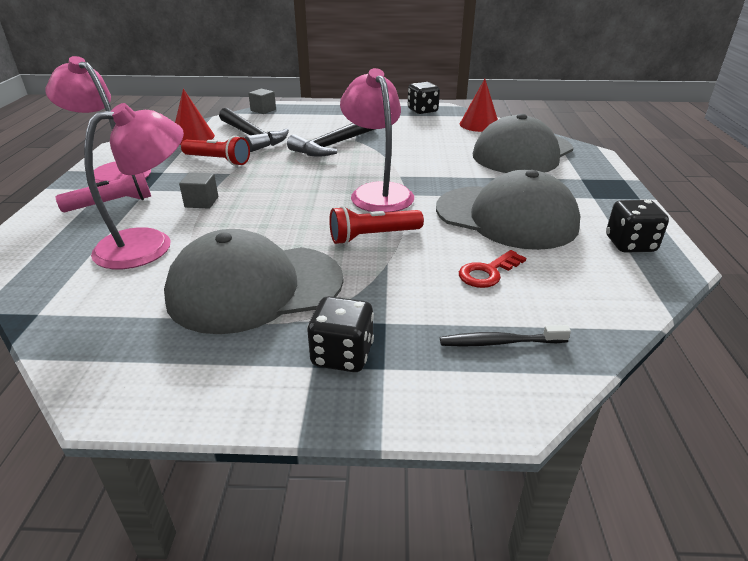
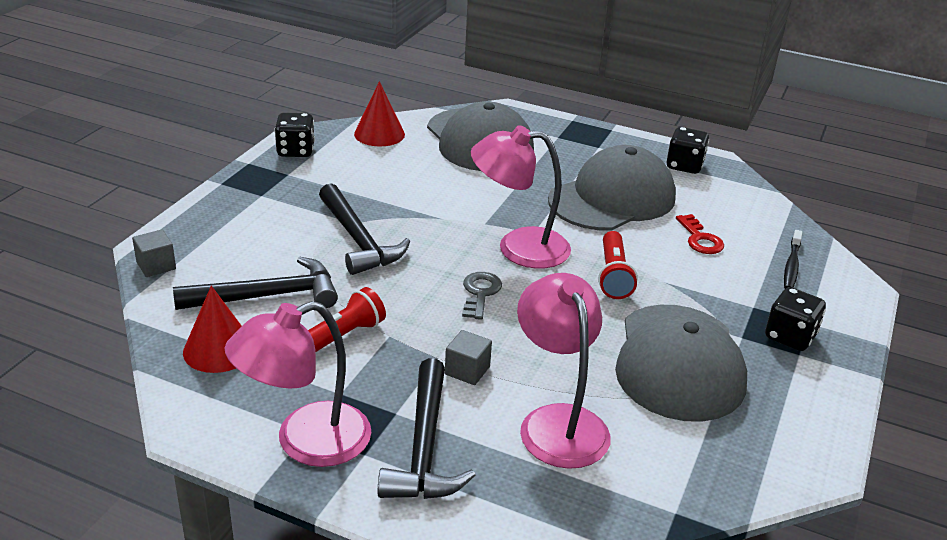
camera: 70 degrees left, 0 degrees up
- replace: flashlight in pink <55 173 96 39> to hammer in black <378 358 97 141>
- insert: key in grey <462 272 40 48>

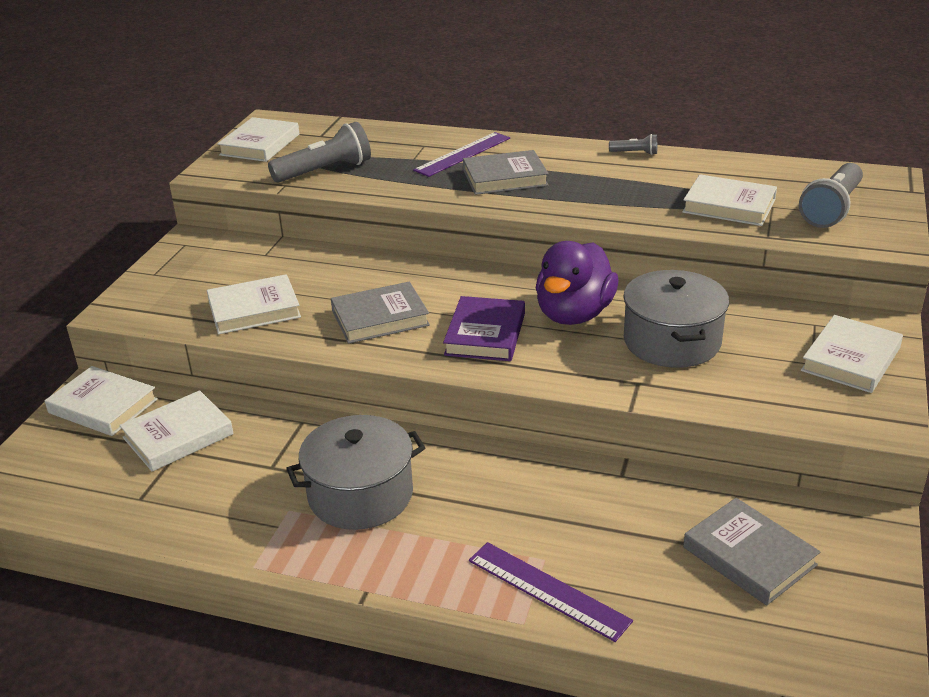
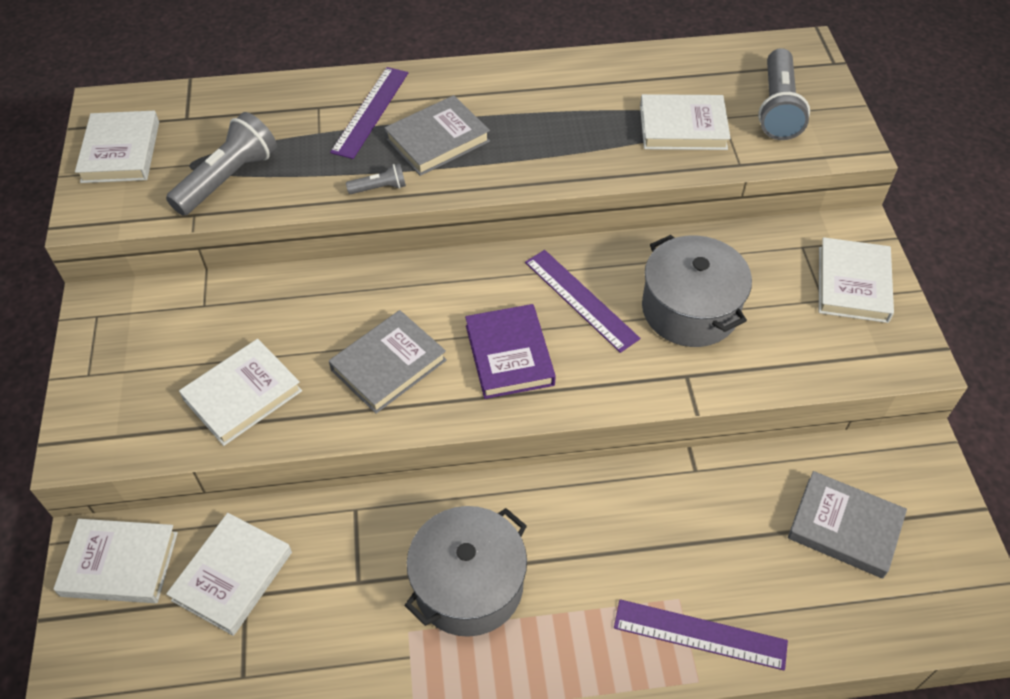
camera: 25 degrees left, 20 degrees up
- replace: duck in purple <536 241 83 84> to ruler in purple <525 250 116 103>
- move: flashlight in grey <609 134 48 21> to <346 164 60 30>

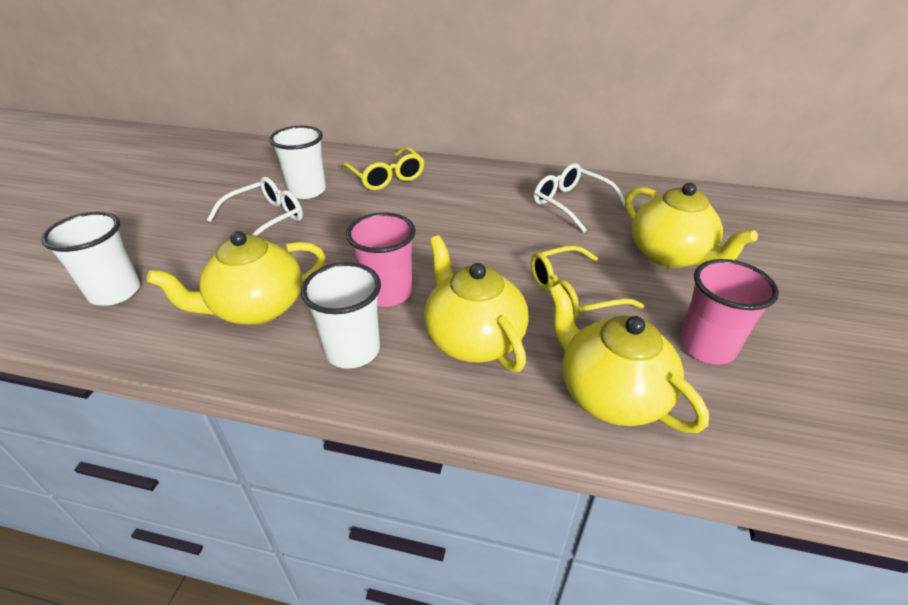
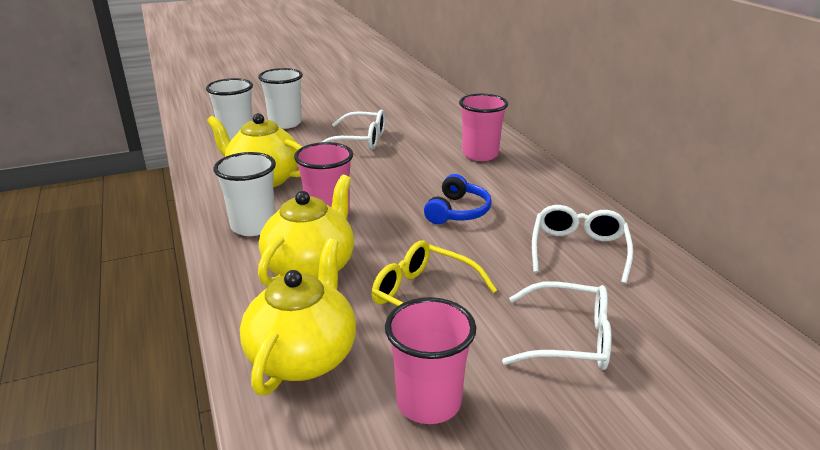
camera: 55 degrees right, 10 degrees down
- move: cup in white <269 126 57 73> to <258 68 45 61>
- replace: glasses in yellow <341 147 83 43> to cup in pink <459 94 49 67>
- replace: teapot in yellow <625 183 133 85> to glasses in white <502 281 109 89>
- insert: headphones in blue <424 174 68 50>

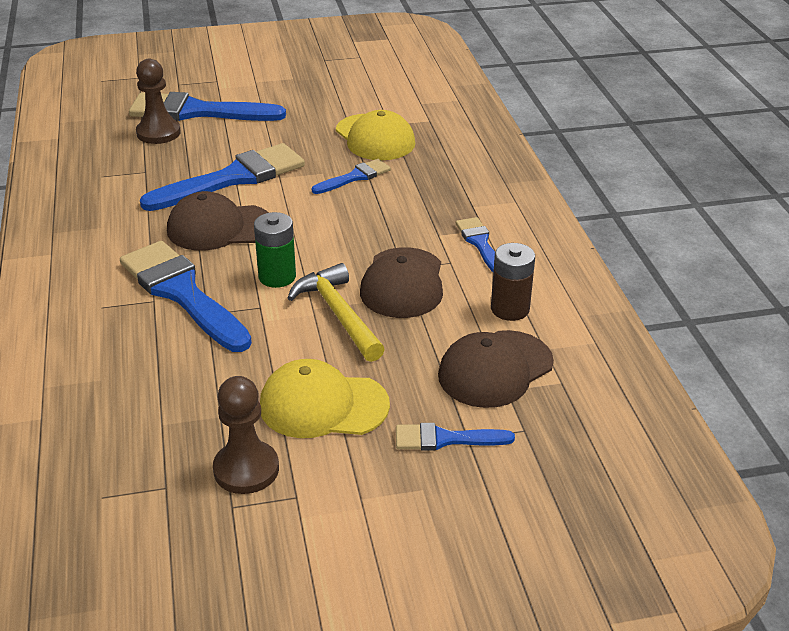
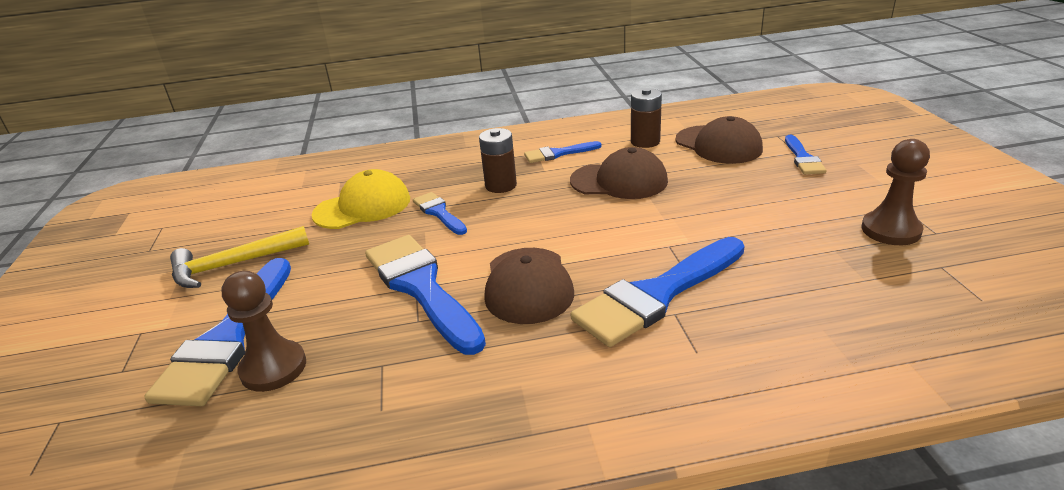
camera: 85 degrees left, 5 degrees down
- delete: battery in green <254 212 42 76>
- delete: cap in yellow <260 359 130 79>
- move: hammer in yellow <288 263 97 99> to <170 226 139 62>
- insert: battery in brown <479 128 38 65>

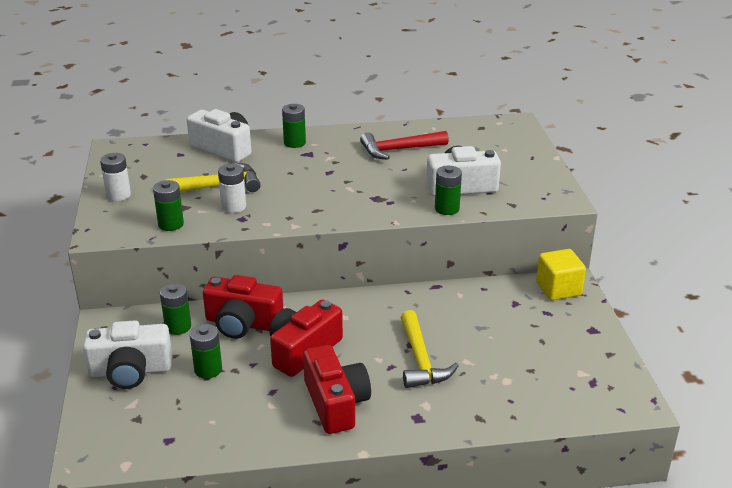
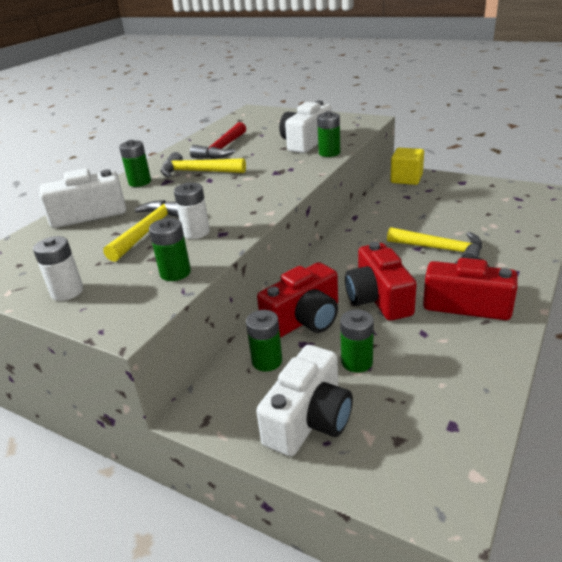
camera: 50 degrees left, 0 degrees up
- insert: hammer in yellow <161 152 85 25>

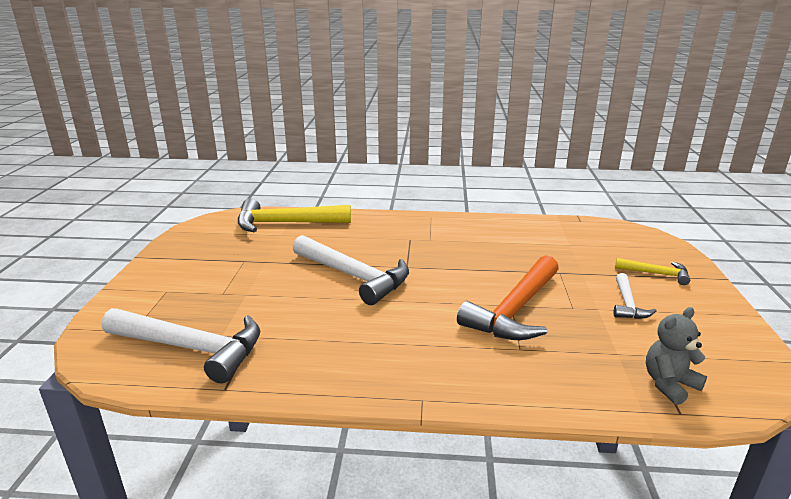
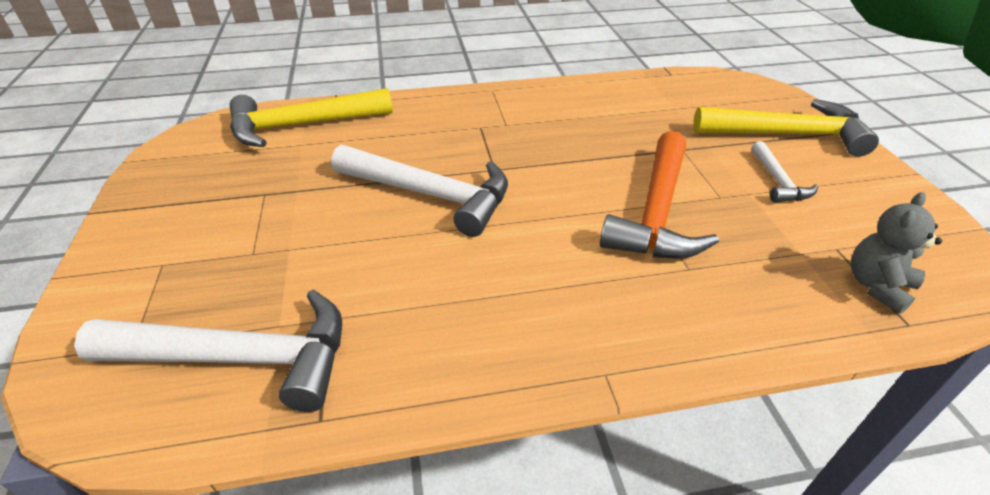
camera: 15 degrees left, 15 degrees up
- resize: hammer in yellow <615 258 75 27> = <693 99 186 58> x1.97

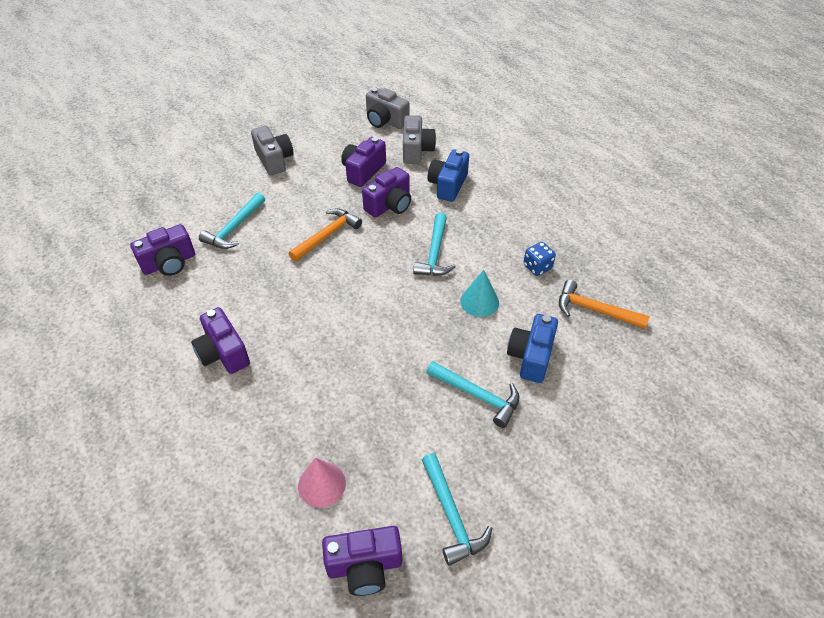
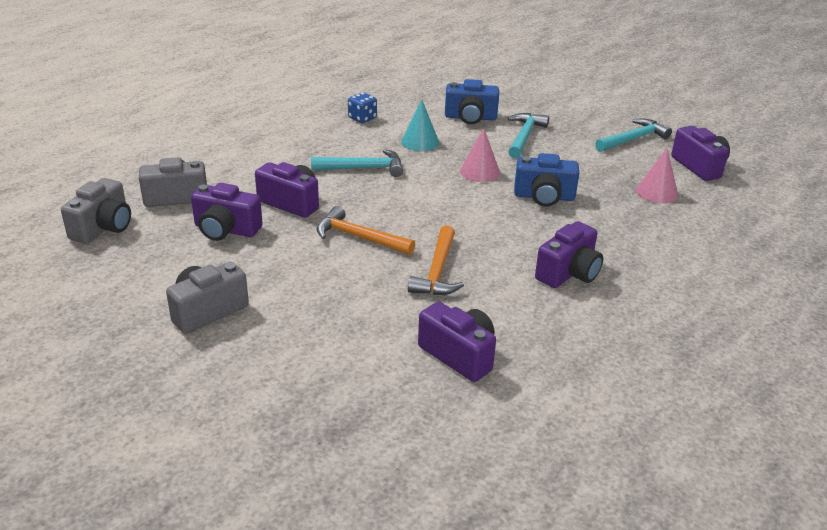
camera: 105 degrees left, 15 degrees down
- delete: hammer in turquoise <199 193 66 56>
- move: camera in blue <428 149 41 53> to <514 153 65 54>
- move: hammer in orange <559 280 91 49> to <408 225 56 70>
- insert: cone in pink <460 128 40 54>

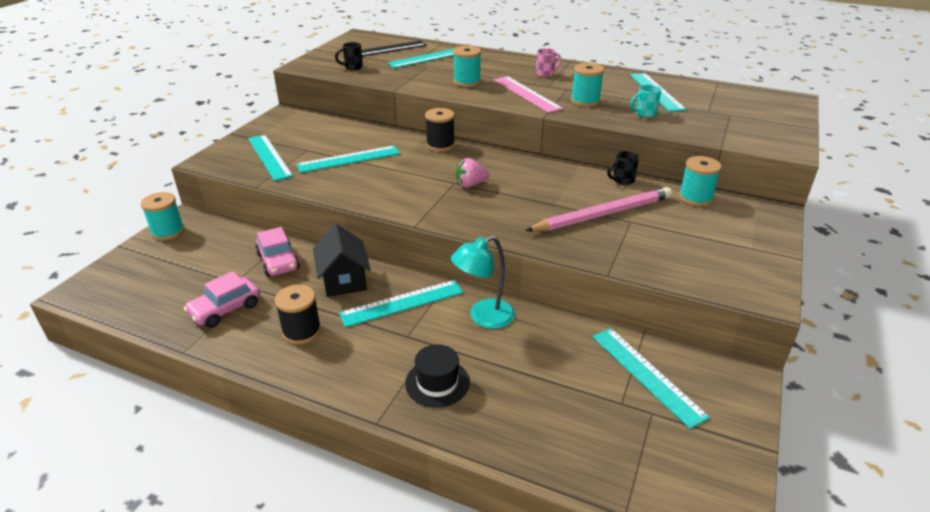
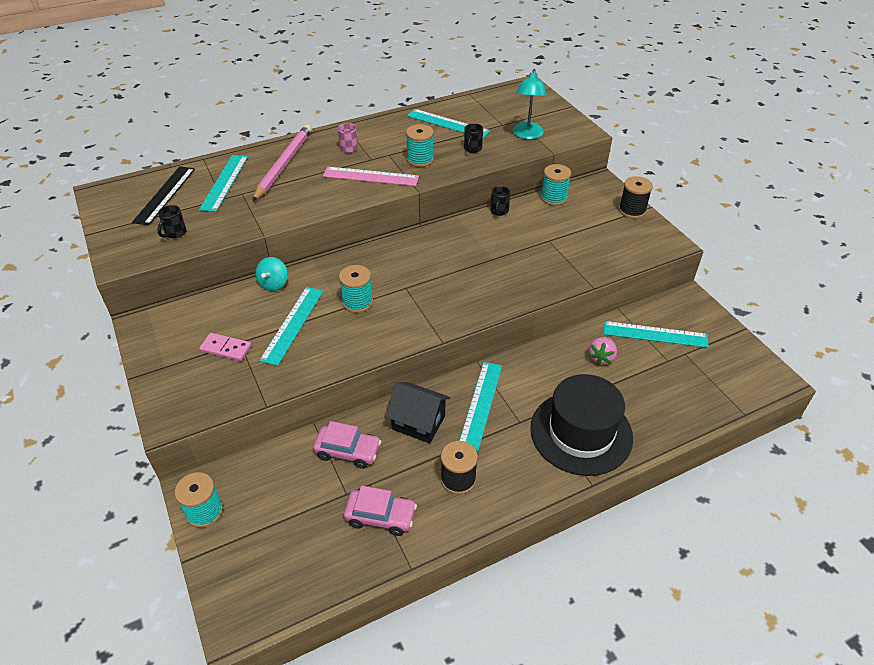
camera: 50 degrees left, 10 degrees up
- rotate: car in pink <184 271 76 57> = <344 486 73 50> 75 degrees counterclockwise
- delete: ruler in turquoise <248 135 45 46>
- resize: hat in black <405 344 65 64> = <530 374 103 102> x1.96
- move: spool in black <425 108 30 44> to <619 176 34 43>
- move: lamp in turquoise <451 236 64 93> to <513 69 34 70>
- move: spool in turquoise <453 46 28 41> to <339 265 34 48>
- move: strawberry in pink <456 158 33 29> to <588 337 29 28>
- move: pencil in pink <525 187 147 45> to <252 124 60 78>
- recolor: mug in turquoise <630 85 31 32> to mug in black <464 123 19 30>
- insert: domino in pink <199 333 53 28>
- insert: spinning top in turquoise <256 257 32 34>

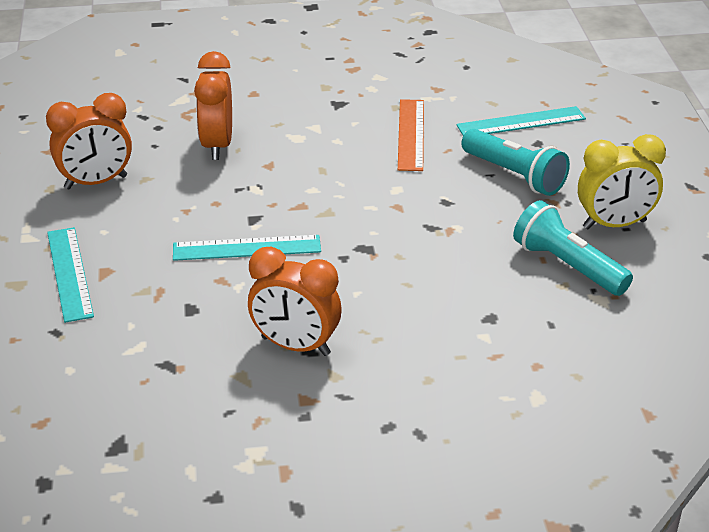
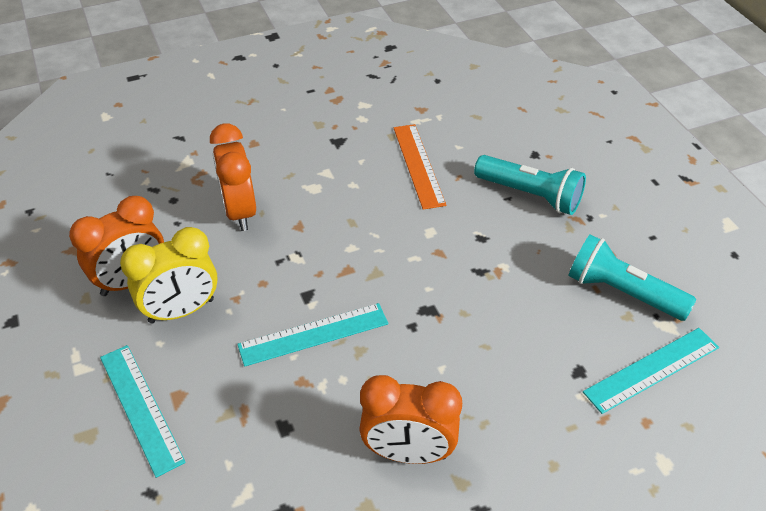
camera: 15 degrees left, 10 degrees up
- move: ruler in turquoise <456 106 130 30> to <583 328 136 86>
- move: clock in yellow <578 134 88 95> to <120 227 98 97>

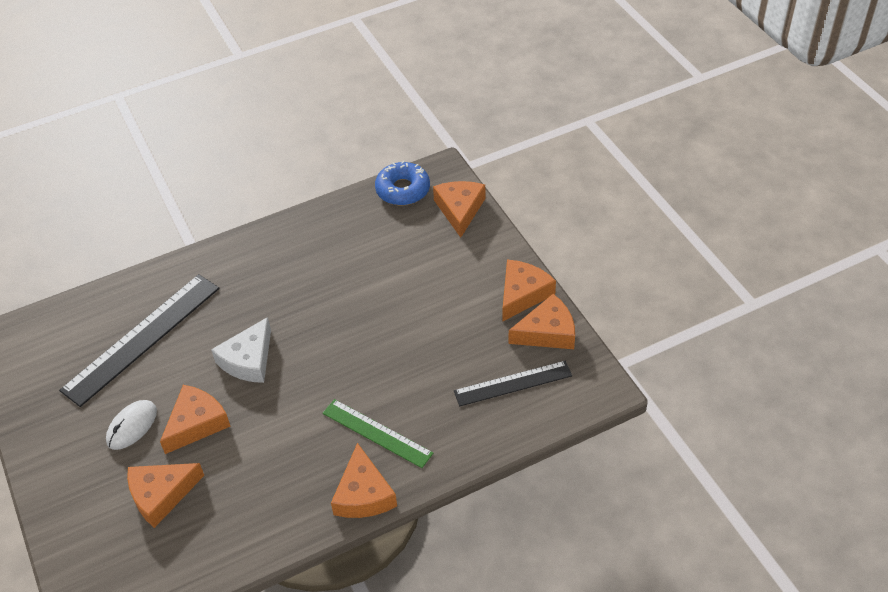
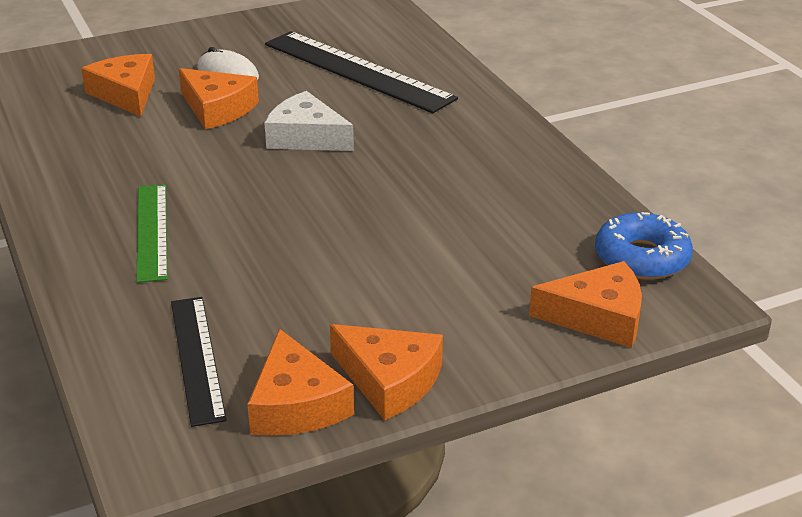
camera: 90 degrees right, 15 degrees down
- rotate: ruler in green <322 399 111 69> = <136 184 32 99> 45 degrees counterclockwise
- delete: cheese in orange <331 443 66 75>

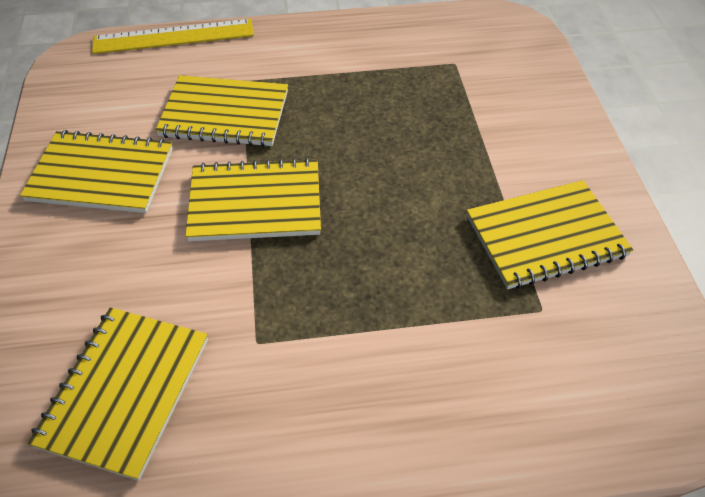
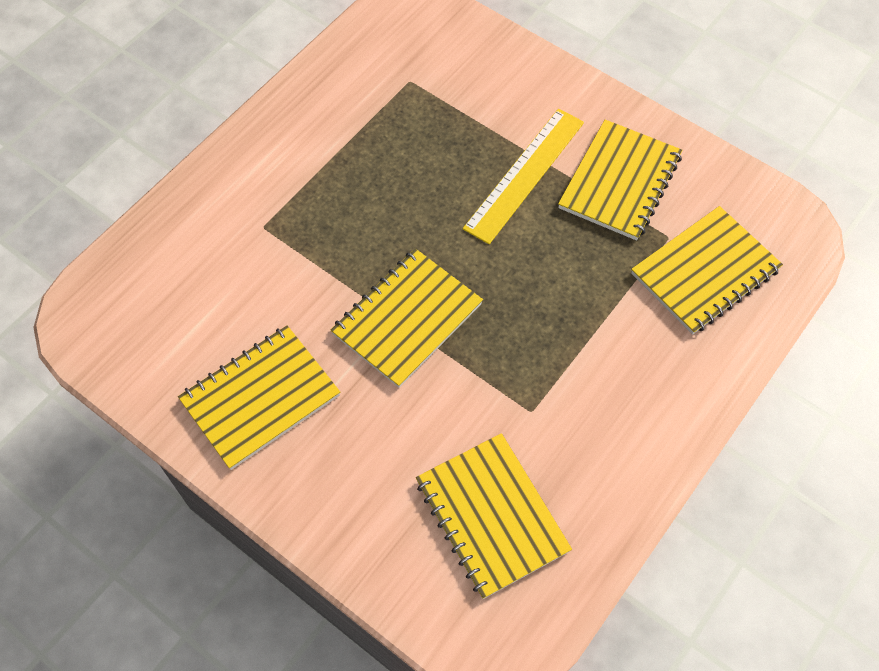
camera: 45 degrees left, 10 degrees up
- move: ruler in yellow <92 19 162 35> to <463 109 121 135>
- move: notebook in yellow <155 75 133 72> to <631 206 152 129>

